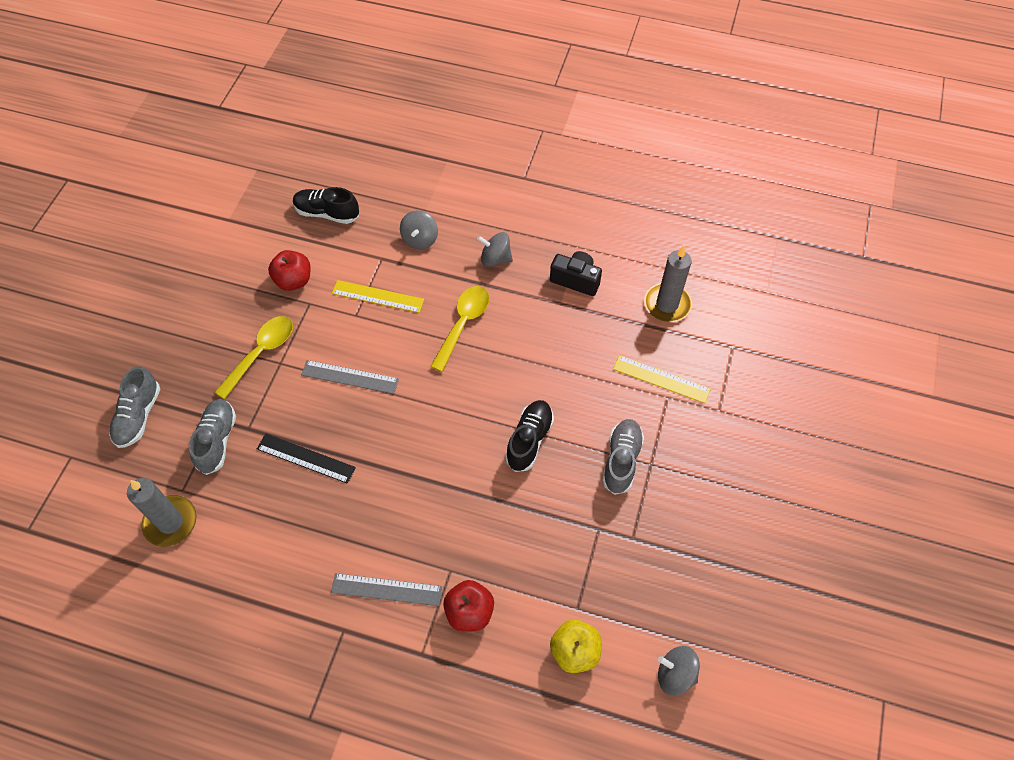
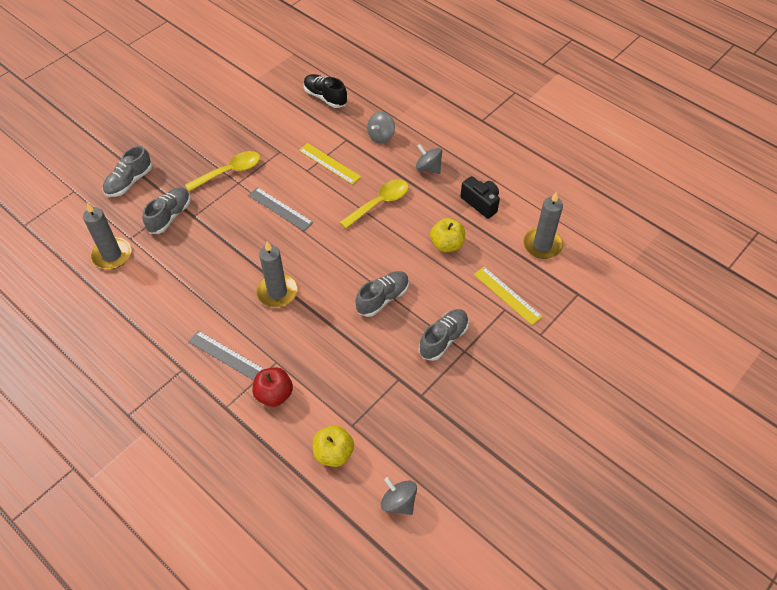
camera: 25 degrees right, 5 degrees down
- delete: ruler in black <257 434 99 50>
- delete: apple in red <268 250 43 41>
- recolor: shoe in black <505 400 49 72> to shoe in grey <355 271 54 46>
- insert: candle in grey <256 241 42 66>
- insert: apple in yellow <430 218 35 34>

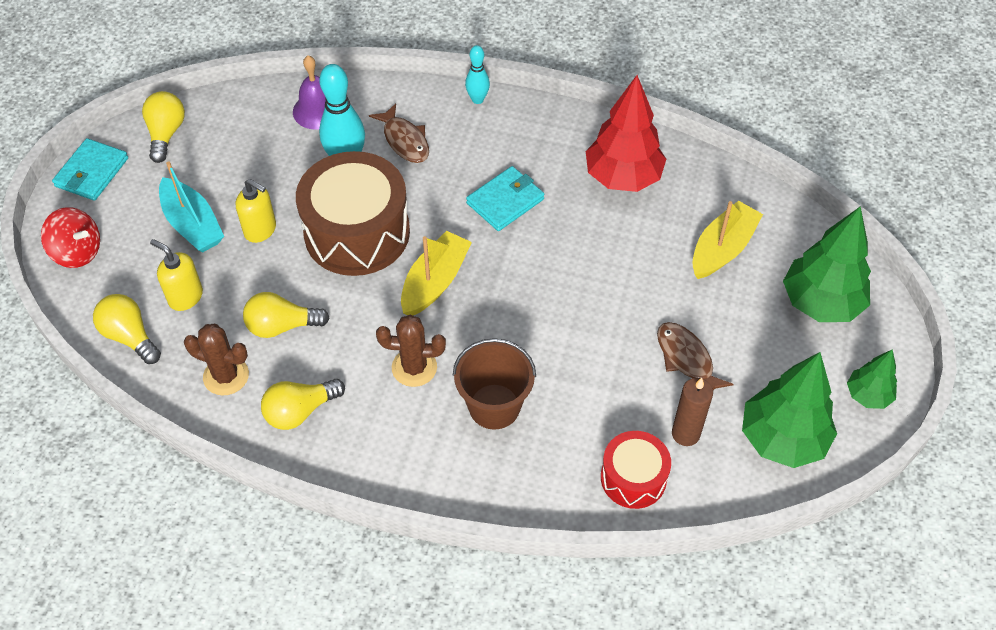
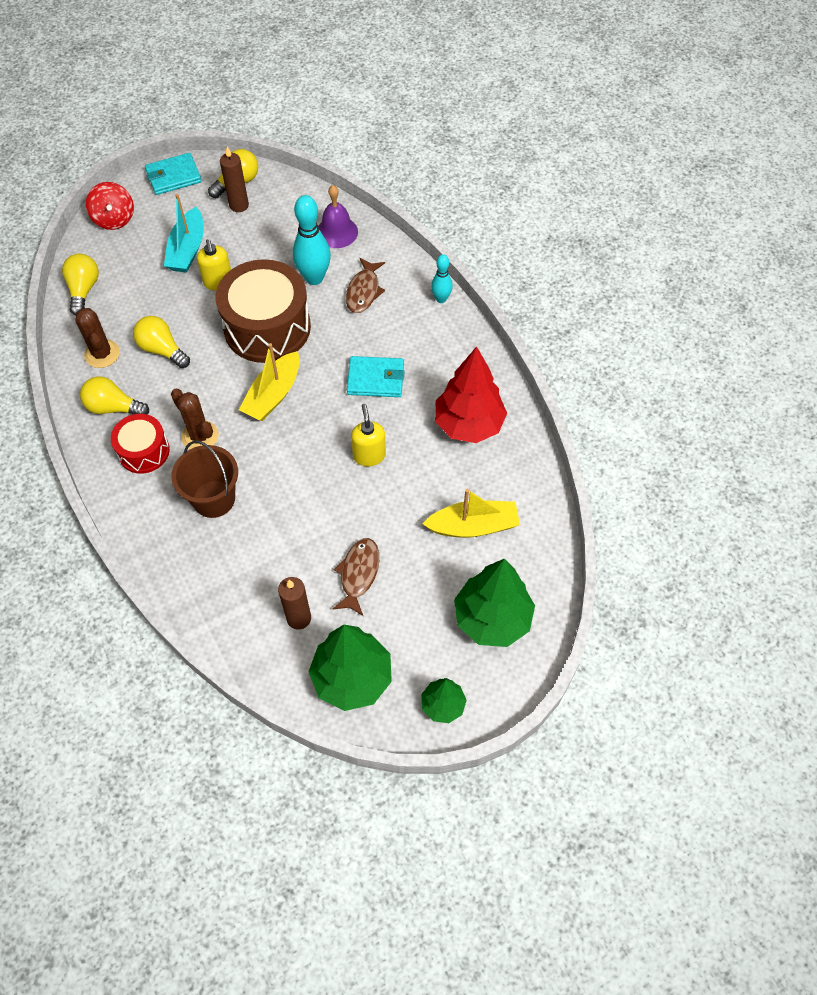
camera: 45 degrees right, 5 degrees up
- move: soap dispenser in yellow <150 239 53 72> to <351 404 35 62>
- rotate: boat in yellow <401 231 71 84> = <239 343 61 78> 135 degrees clockwise
- move: drum in red <601 431 70 78> to <111 414 59 60>
- insert: candle in brown <220 147 29 65>

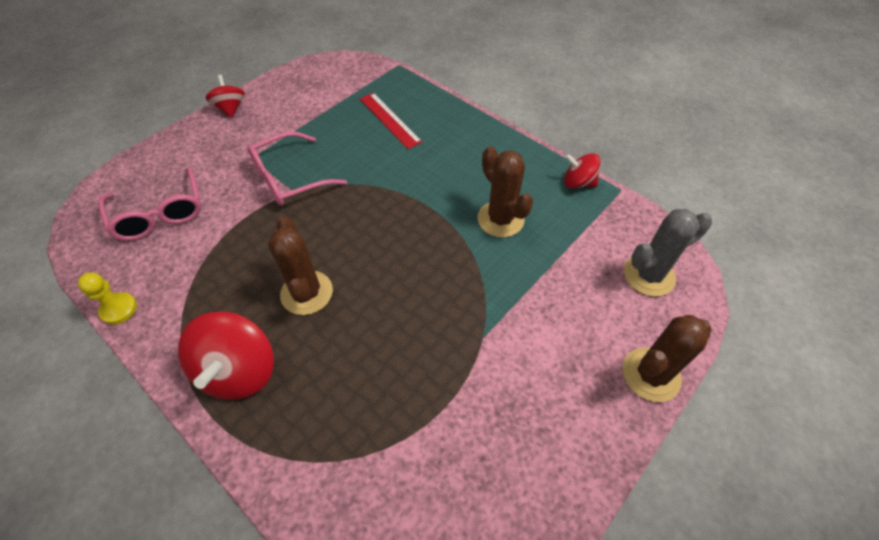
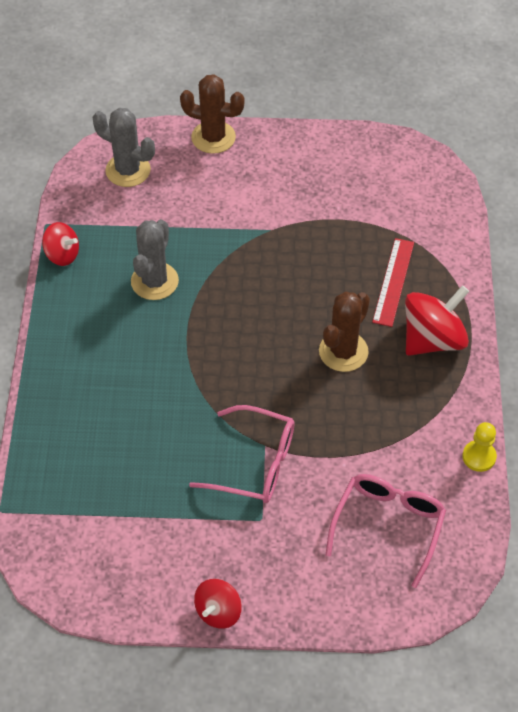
camera: 130 degrees left, 0 degrees up
- move: ruler in red <360 93 62 56> to <372 238 42 89>
- recolor: cactus in brown <477 146 56 91> to cactus in grey <131 219 48 81>
- rotate: spinning top in red <564 153 36 35> = <42 222 37 44> 45 degrees counterclockwise

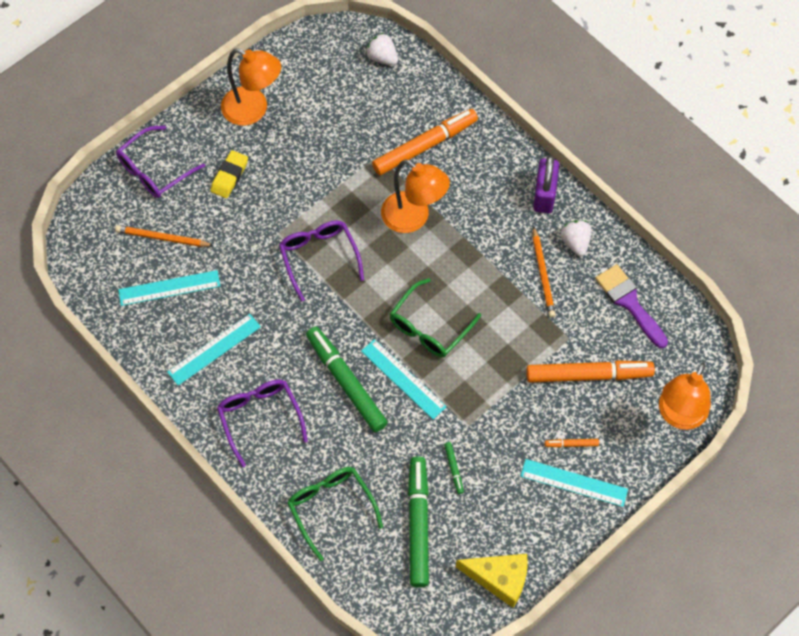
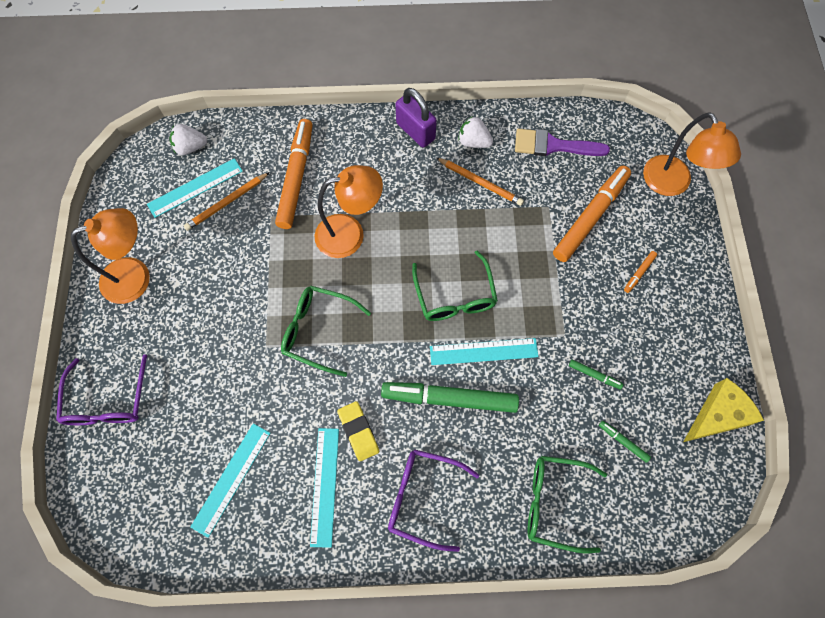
camera: 50 degrees left, 5 degrees up
- move: pencil in orange <115 225 99 22> to <184 172 86 59>
- move: eraser in yellow <211 150 37 48> to <337 401 42 60>
- recolor: glasses in purple <279 220 85 82> to glasses in green <281 286 90 91>
- resize: marker in green <408 456 21 132> = <599 421 52 42> x0.42
- move: ruler in turquoise <520 459 108 48> to <147 158 96 60>

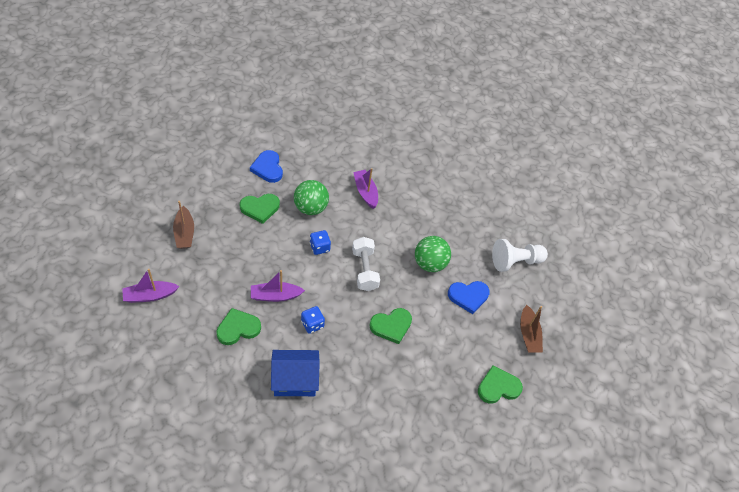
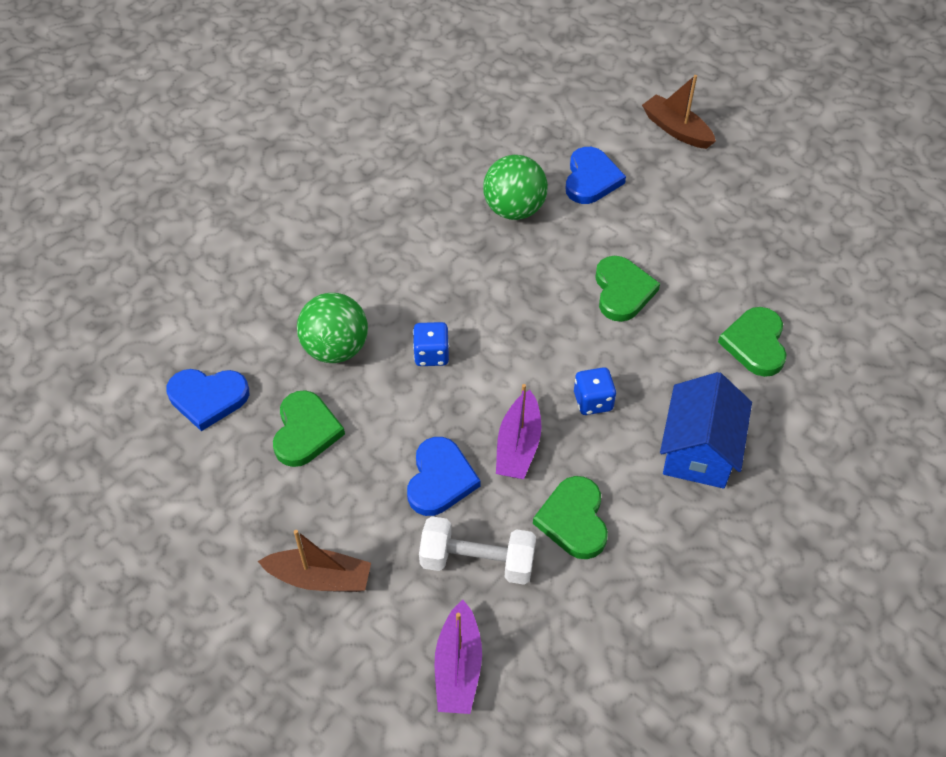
camera: 65 degrees left, 0 degrees up
- move: dumbbell in white <352 237 28 54> to <419 516 117 69>
- delete: boat in purple <353 168 25 41>
- move: heart in green <478 365 45 39> to <718 307 69 70>
- delete: pawn in white <492 239 56 33>
- rotate: boat in brown <520 305 23 48> = <642 75 74 74> 150 degrees counterclockwise
- insert: heart in blue <407 437 73 79>

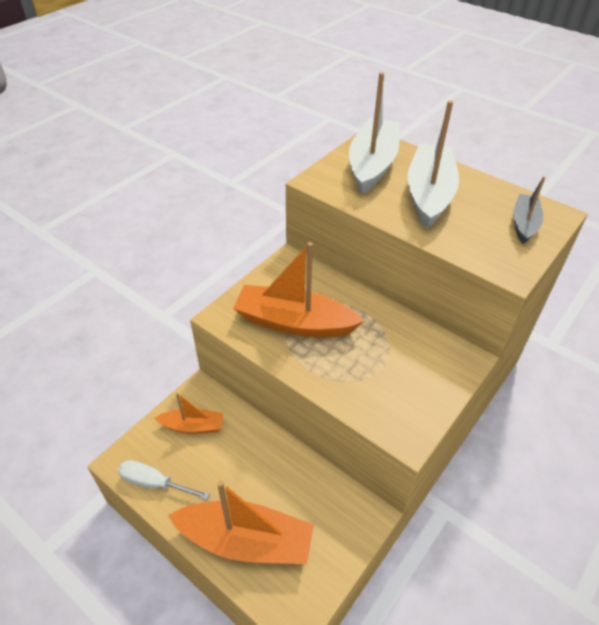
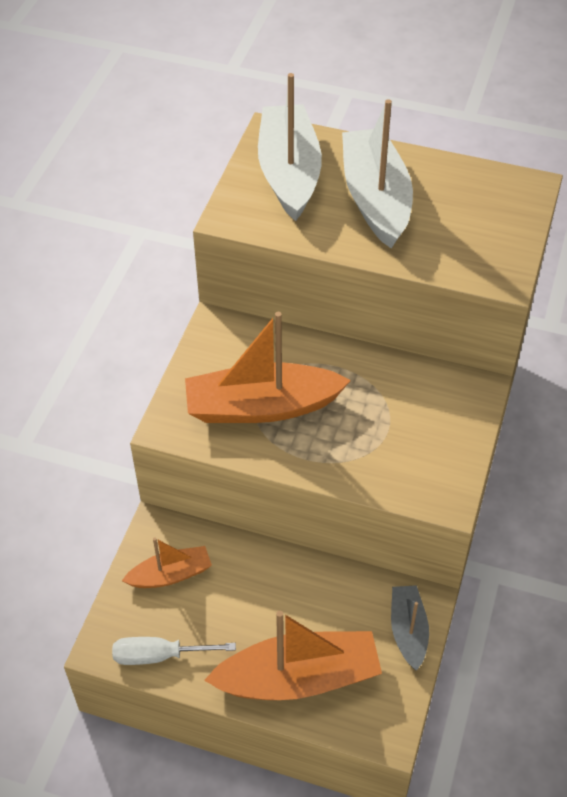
camera: 20 degrees left, 5 degrees up
- move: boat in grey <513 176 32 68> to <391 585 38 86>

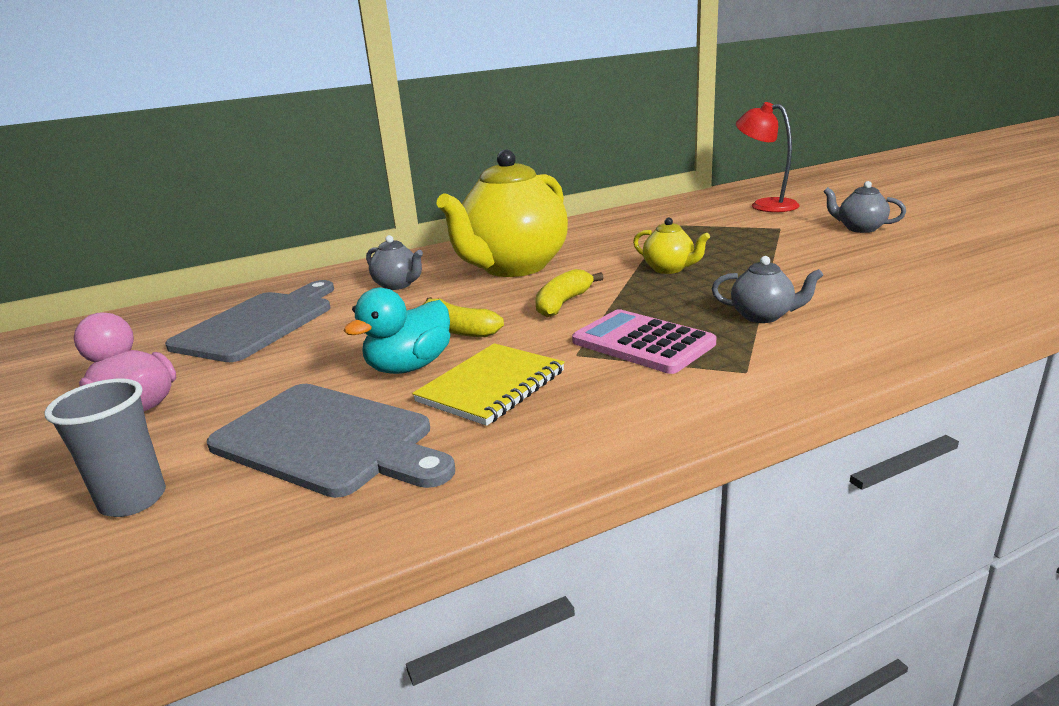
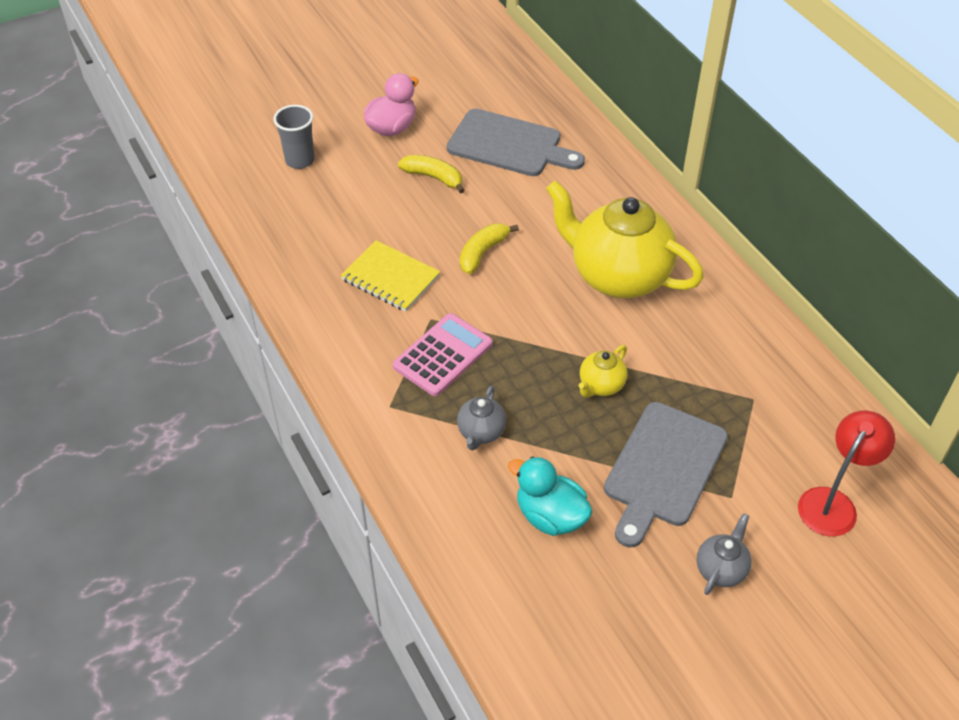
camera: 85 degrees right, 25 degrees up
- move: cutting board in grey <207 384 248 114> to <604 402 124 146>
- move: duck in turquoise <343 288 107 86> to <508 456 85 80>
- delete: teapot in grey <366 235 57 55>
- move: banana in yellow <535 269 69 49> to <398 155 67 39>

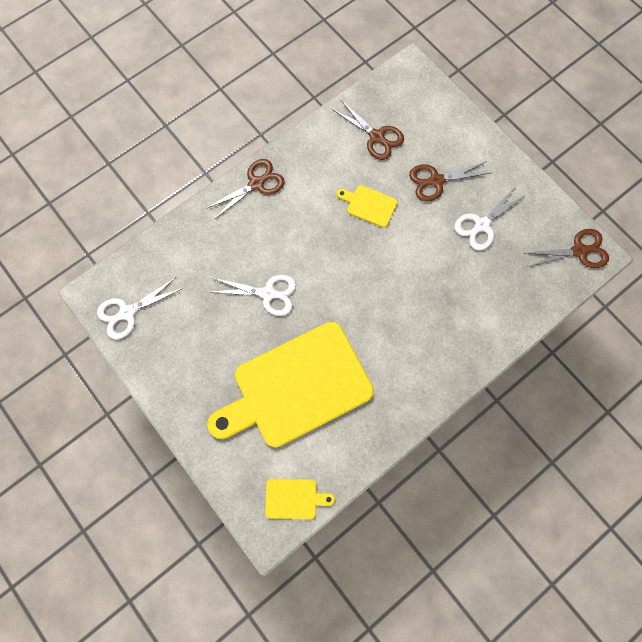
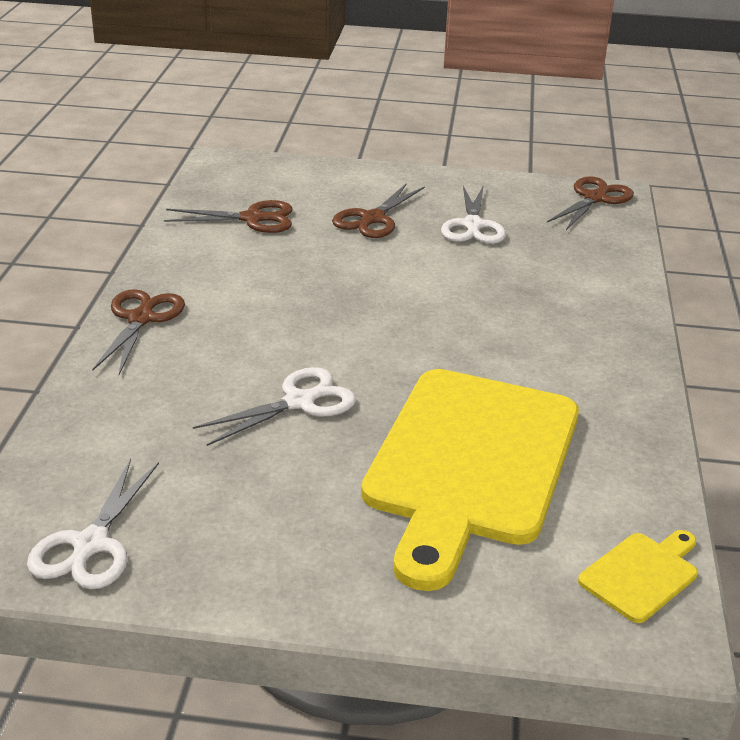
camera: 45 degrees left, 40 degrees down
- delete: cutting board in yellow <336 185 61 43>

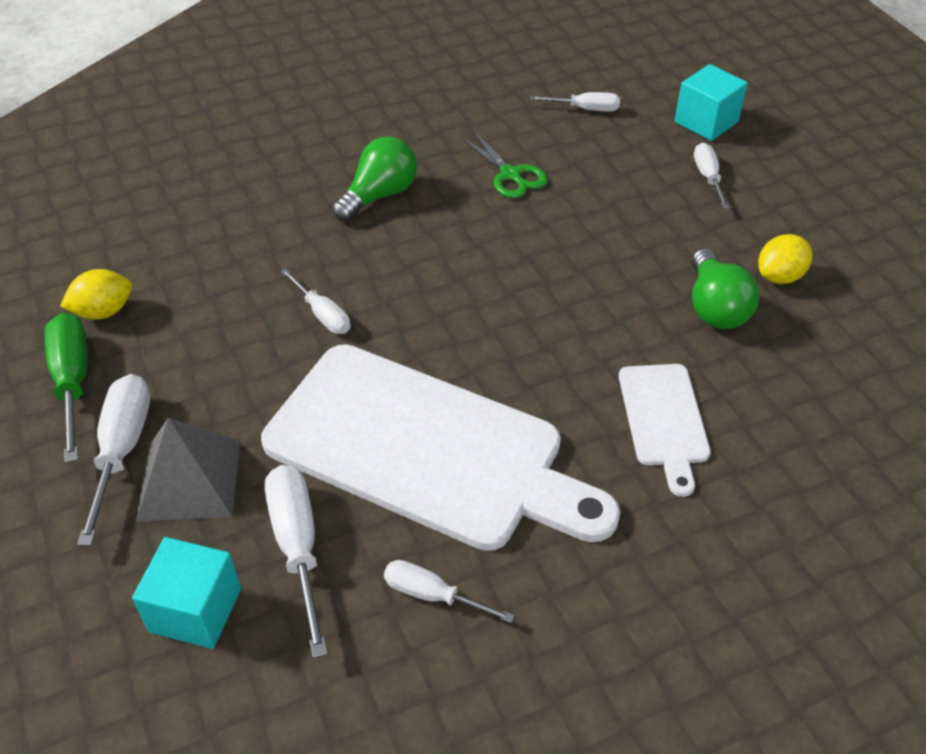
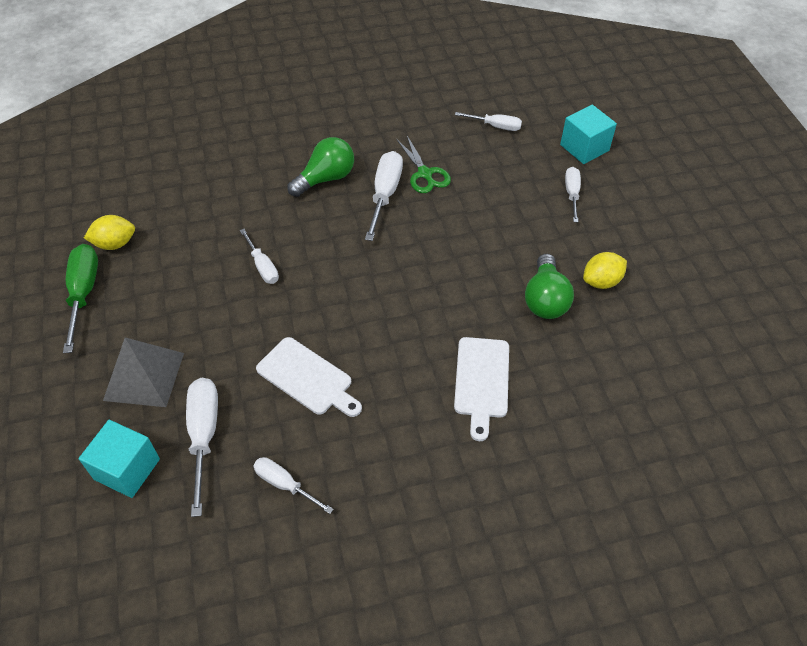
camera: 10 degrees right, 5 degrees up
- move: screwdriver in white <77 374 73 172> to <365 151 38 90>
- resize: cutting board in white <261 344 359 207> = <256 337 106 80> x0.46

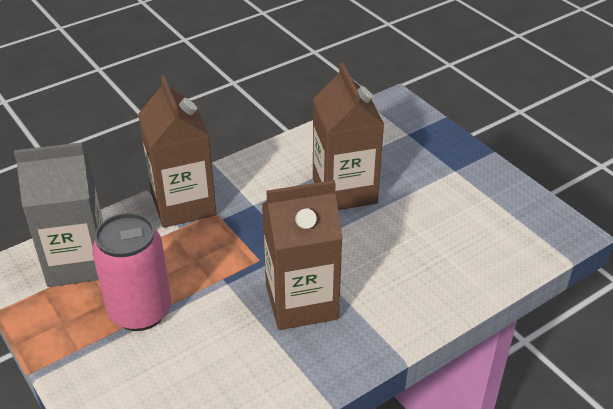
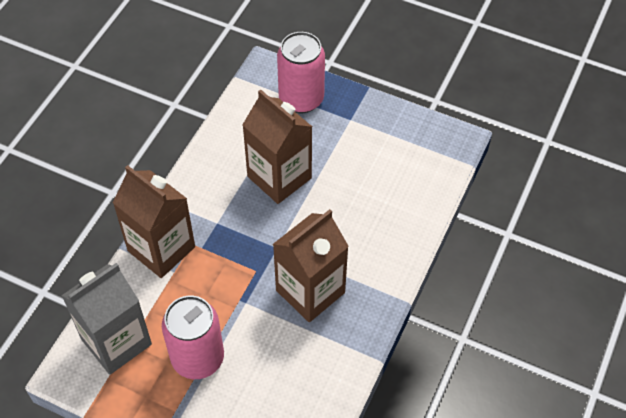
camera: 30 degrees left, 15 degrees up
- insert: can in pink <277 32 48 81>

